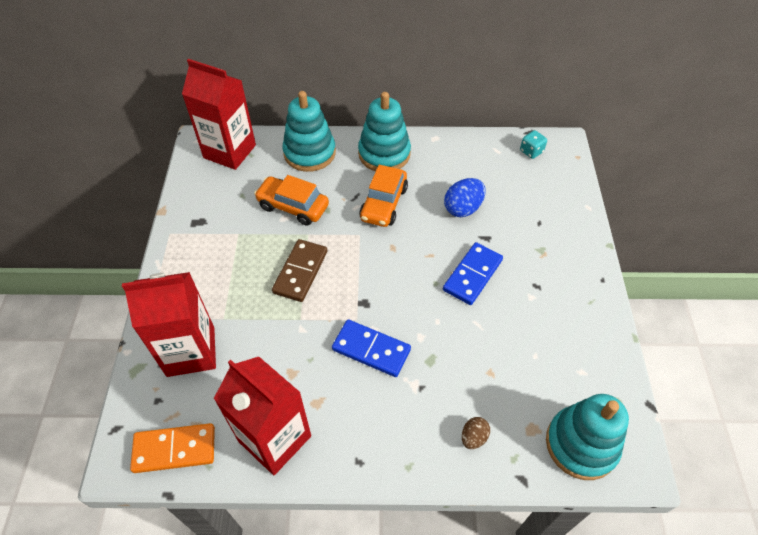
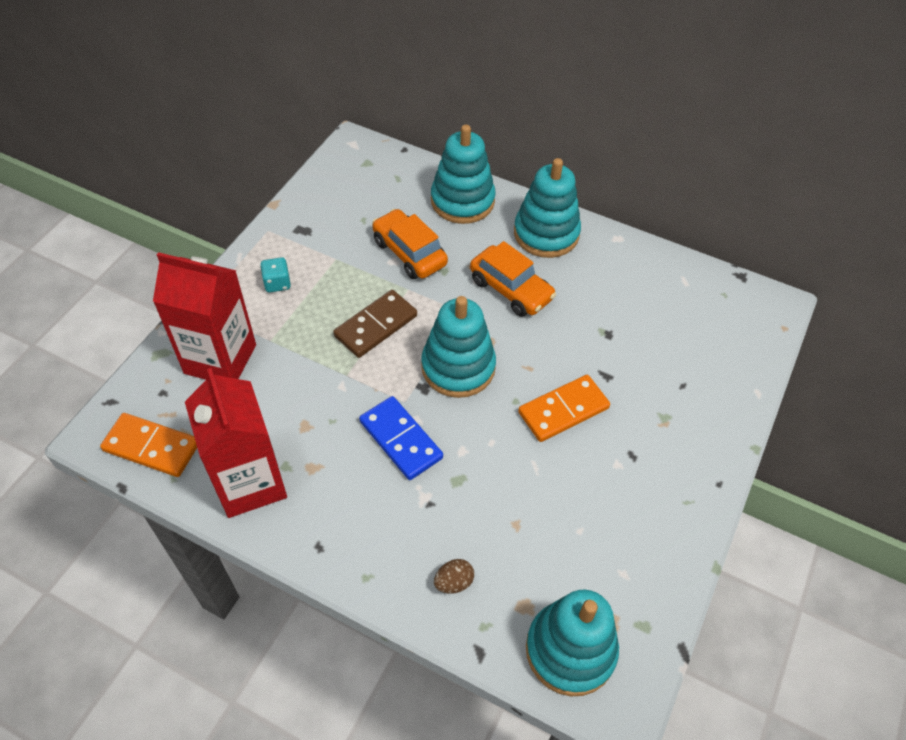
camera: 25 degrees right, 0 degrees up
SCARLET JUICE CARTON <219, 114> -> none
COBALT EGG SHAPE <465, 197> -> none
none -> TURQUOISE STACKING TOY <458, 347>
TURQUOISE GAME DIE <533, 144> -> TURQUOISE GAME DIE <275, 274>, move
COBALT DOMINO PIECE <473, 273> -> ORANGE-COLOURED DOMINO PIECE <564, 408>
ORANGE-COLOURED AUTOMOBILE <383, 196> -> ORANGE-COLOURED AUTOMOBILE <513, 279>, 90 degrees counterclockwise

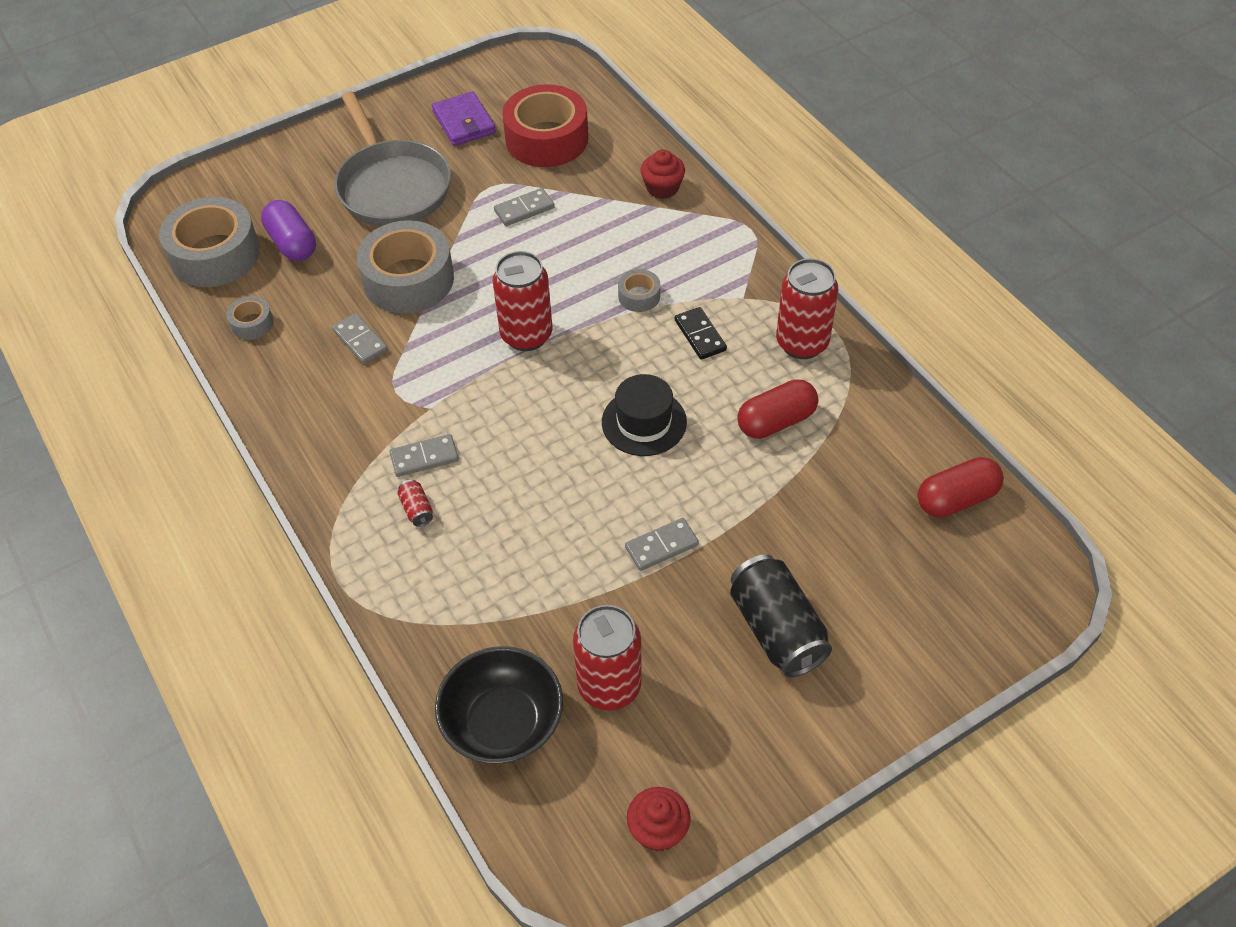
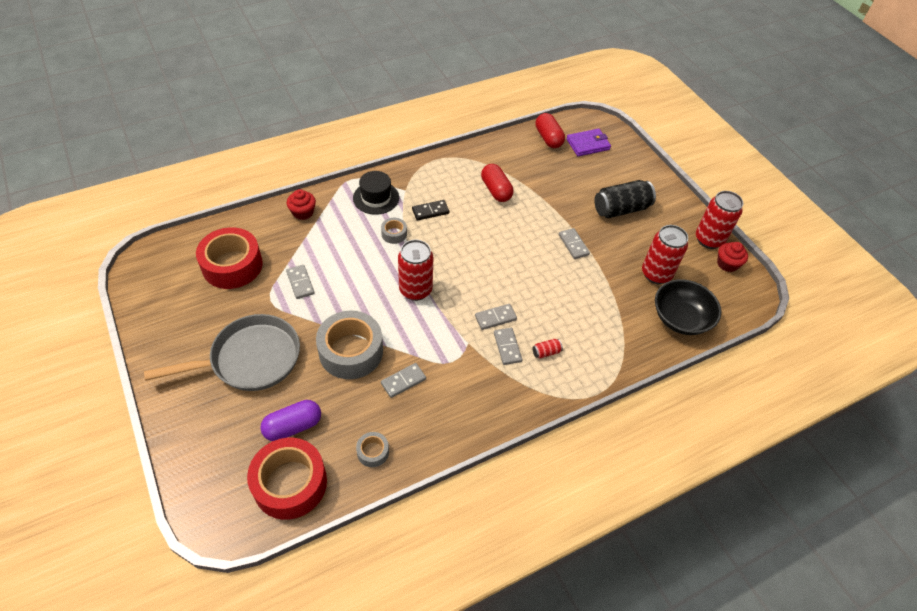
camera: 90 degrees left, 0 degrees up
none -> GRAY DOMINO PIECE <496, 317>
PURPLE CARD WALLET <464, 118> -> PURPLE CARD WALLET <588, 142>, move
EBONY HAT <644, 415> -> EBONY HAT <376, 193>, move
SCARLET SODA CAN <807, 308> -> SCARLET SODA CAN <719, 220>, move
GRAY STICKY TAPE <209, 242> -> SCARLET STICKY TAPE <287, 479>

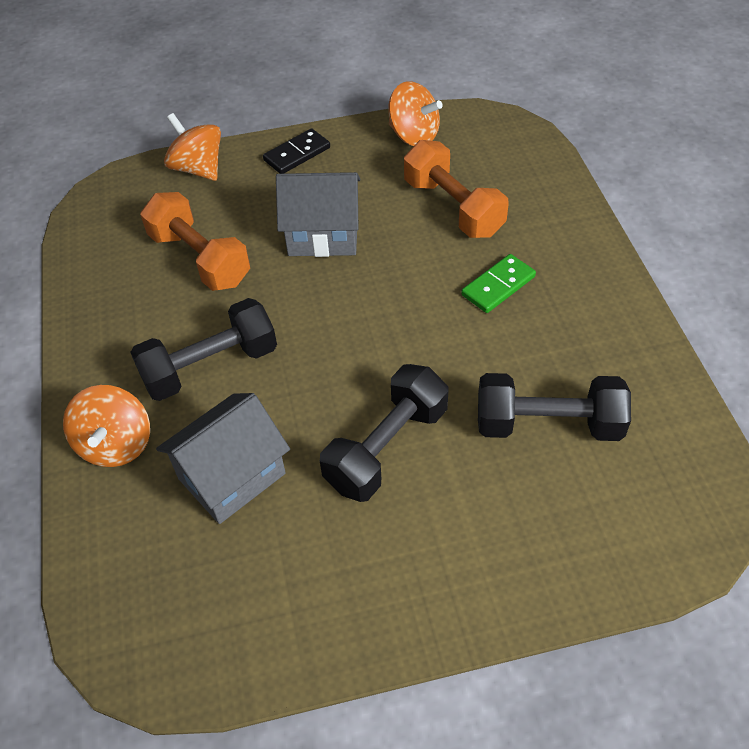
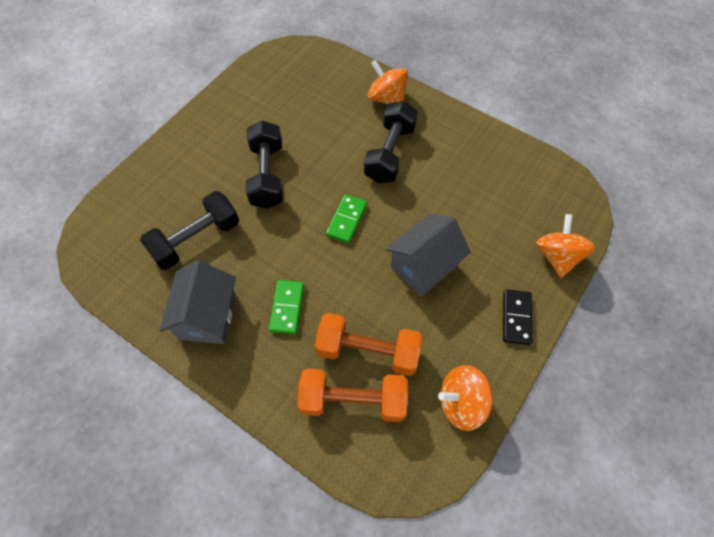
camera: 135 degrees right, 10 degrees up
none -> EMERALD DOMINO PIECE <346, 218>
ORANGE-COLOURED FREE WEIGHT <195, 241> -> ORANGE-COLOURED FREE WEIGHT <352, 395>, move
GRAY TOY HOUSE <223, 458> -> GRAY TOY HOUSE <198, 302>, move
ORANGE-COLOURED WHIRLIGIG <192, 147> -> ORANGE-COLOURED WHIRLIGIG <565, 246>, 90 degrees counterclockwise

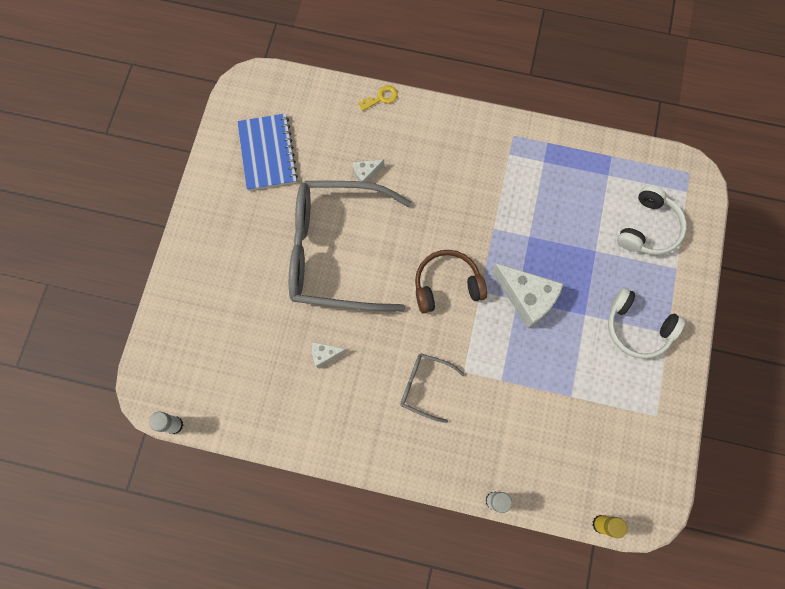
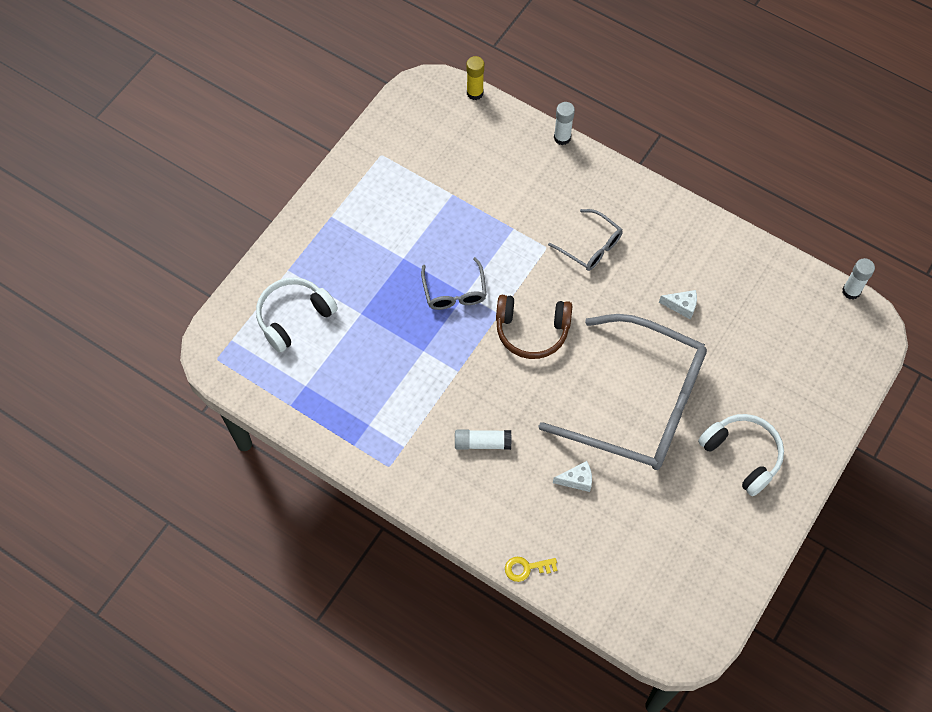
camera: 160 degrees left, 10 degrees down
COBALT NOTEPAD <267, 152> -> none
none -> PURE WHITE STICK OF GLUE <483, 440>
PURE WHITE OVER-EAR HEADPHONES <646, 323> -> PURE WHITE OVER-EAR HEADPHONES <741, 455>, move
PURE WHITE CHEESE WEDGE <528, 296> -> GRAY GLASSES <454, 283>

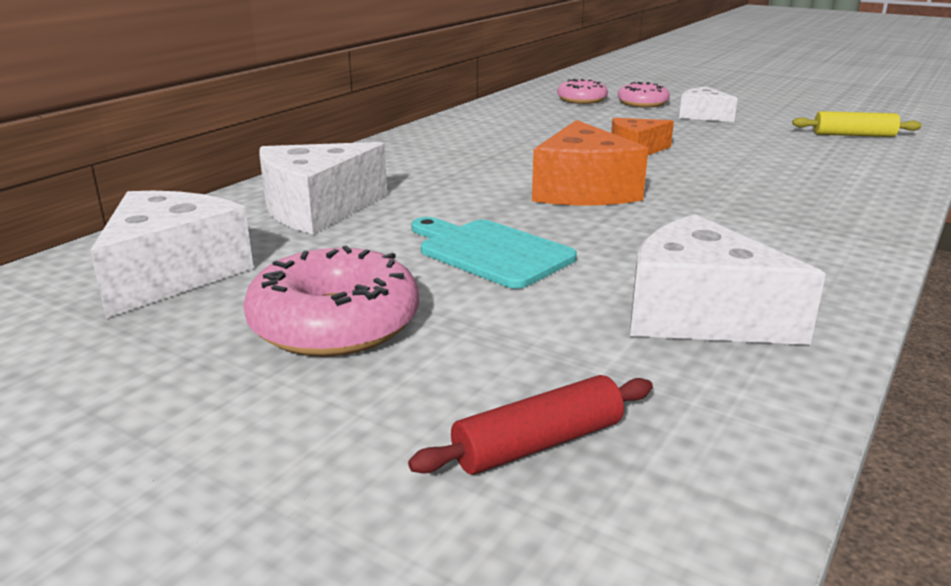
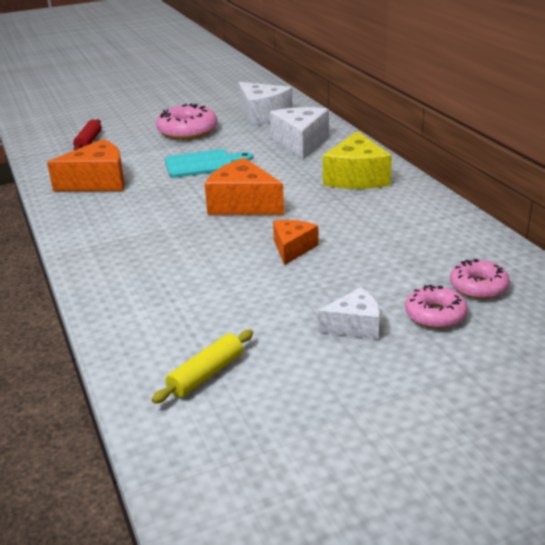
camera: 125 degrees right, 5 degrees up
none -> GOLDEN CHEESE WEDGE <357, 160>
PURE WHITE CHEESE WEDGE <728, 279> -> ORANGE-COLOURED CHEESE WEDGE <86, 165>

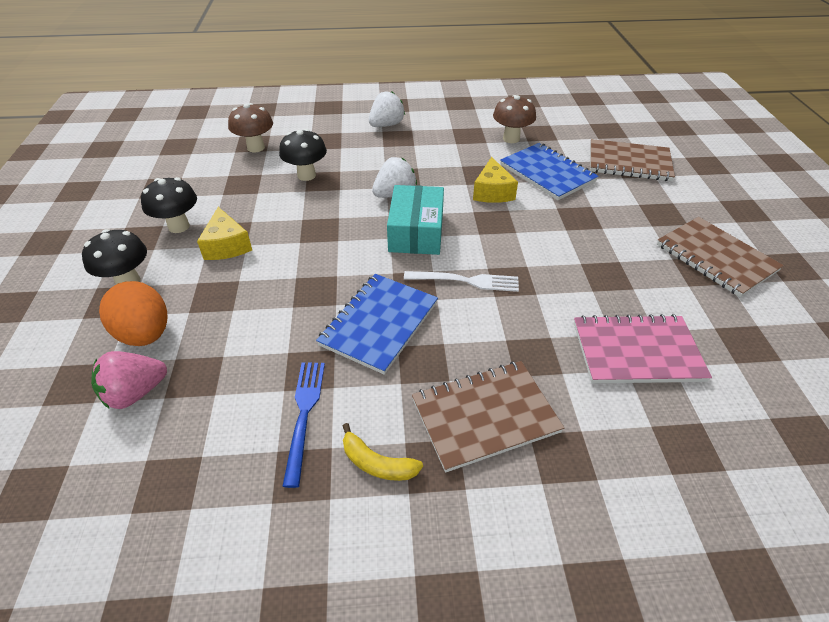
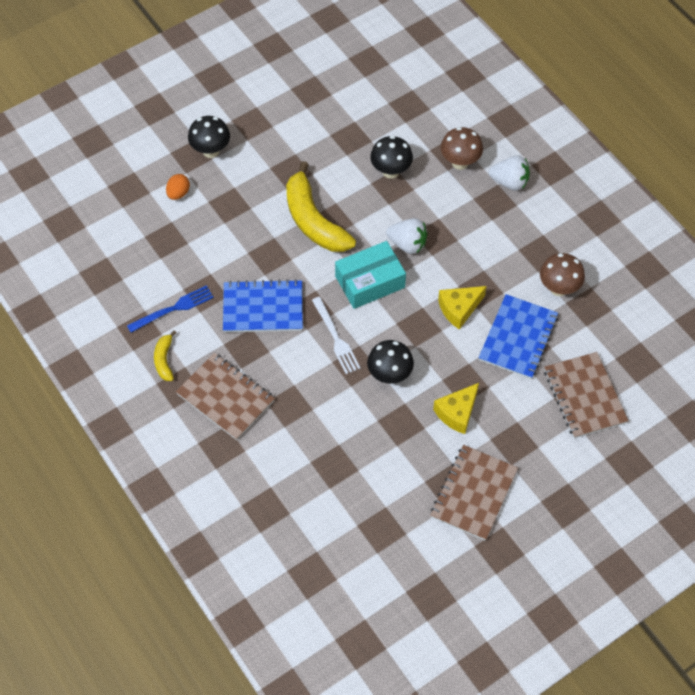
camera: 60 degrees right, 15 degrees up
ROSY TOY STRAWBERRY <129, 380> -> none
ROSY NOTEPAD <643, 348> -> none
none -> GOLDEN TOY BANANA <321, 206>
EBONY FUNGUS <169, 205> -> EBONY FUNGUS <390, 362>, move
GOLDEN CHEESE WEDGE <224, 233> -> GOLDEN CHEESE WEDGE <456, 408>, move
DARK BROWN FUNGUS <250, 127> -> DARK BROWN FUNGUS <462, 148>, move
ORANGE-COLOURED EGG SHAPE <133, 313> -> ORANGE-COLOURED EGG SHAPE <178, 187>, x0.56

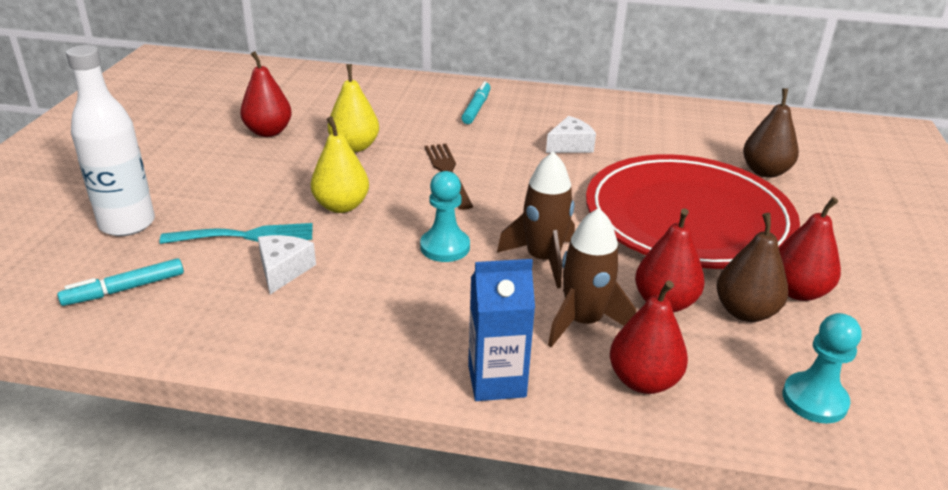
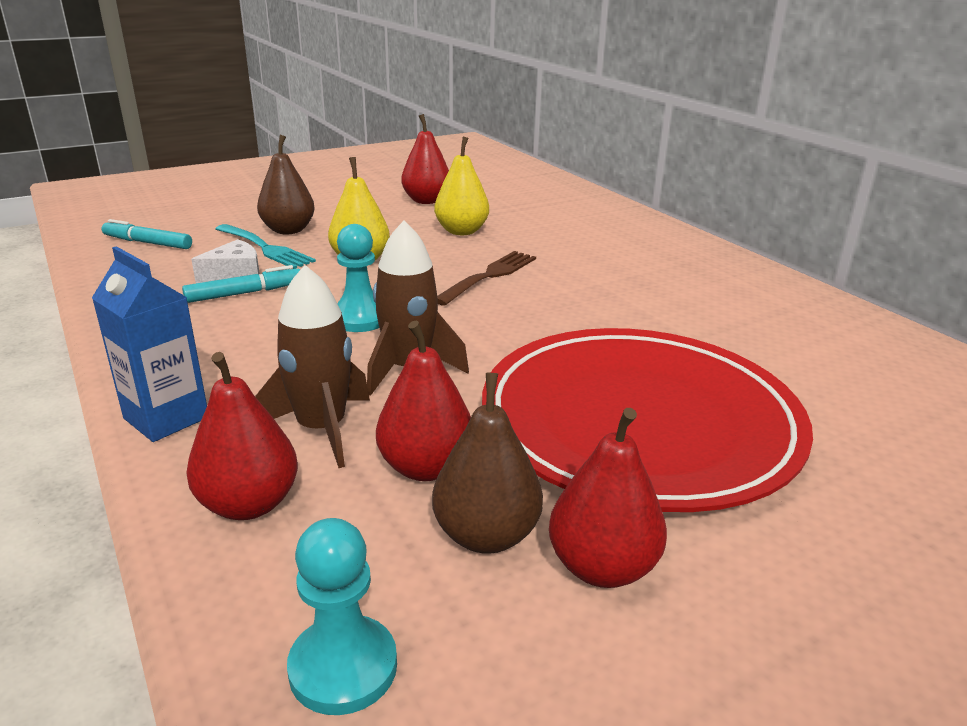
camera: 50 degrees right, 5 degrees down
PURE WHITE DRINK BOTTLE <110, 140> -> none
PURE WHITE CHEESE WEDGE <571, 134> -> none
TURQUOISE MARKER <476, 102> -> TURQUOISE MARKER <241, 284>, move
DARK BROWN PEAR FRUIT <771, 133> -> DARK BROWN PEAR FRUIT <286, 184>, move

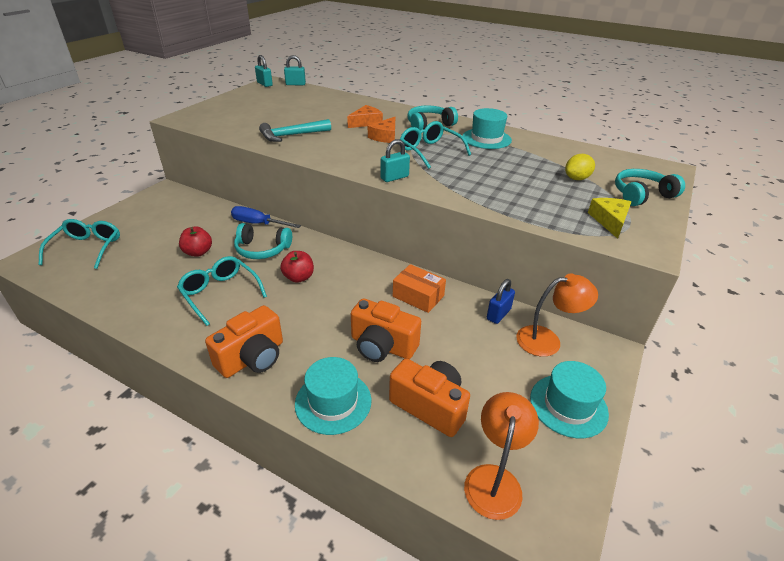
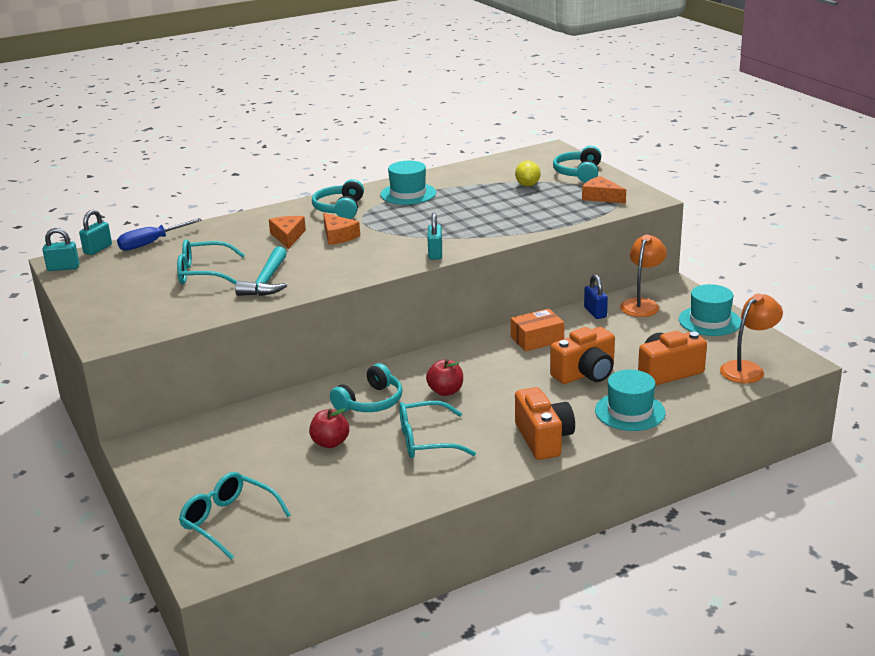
camera: 55 degrees left, 10 degrees down
COBALT HAND SCREWDRIVER <266, 217> -> COBALT HAND SCREWDRIVER <159, 234>, move
TURQUOISE GLASSES <435, 145> -> TURQUOISE GLASSES <211, 262>, move
GOLDEN CHEESE WEDGE <609, 218> -> ORANGE-COLOURED CHEESE WEDGE <604, 189>
ORANGE-COLOURED LAMP <501, 456> -> ORANGE-COLOURED LAMP <751, 338>, 90 degrees clockwise

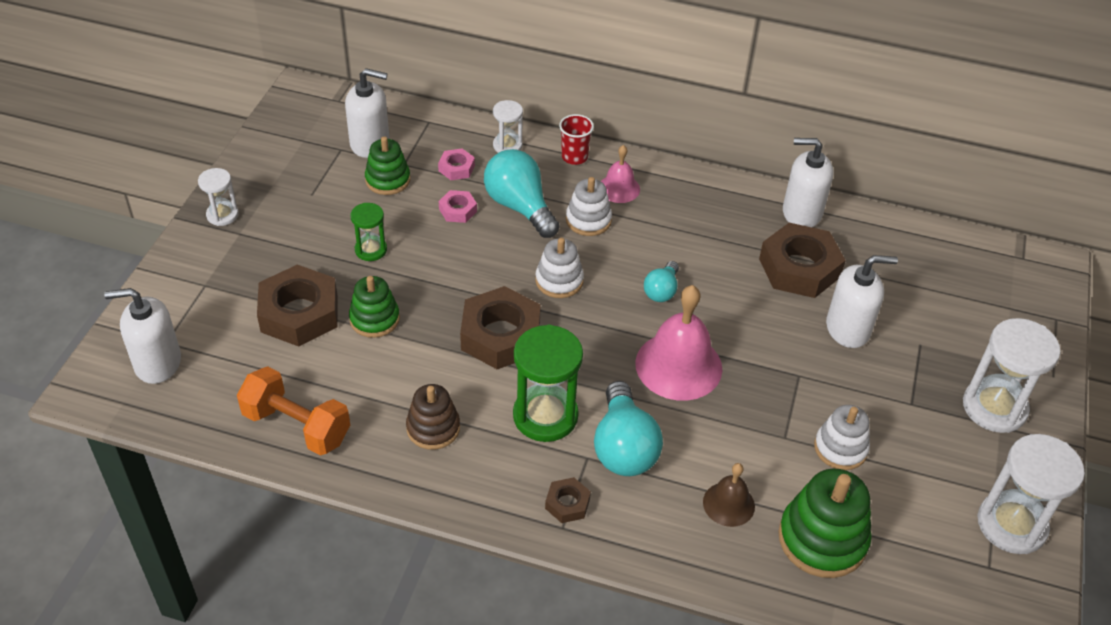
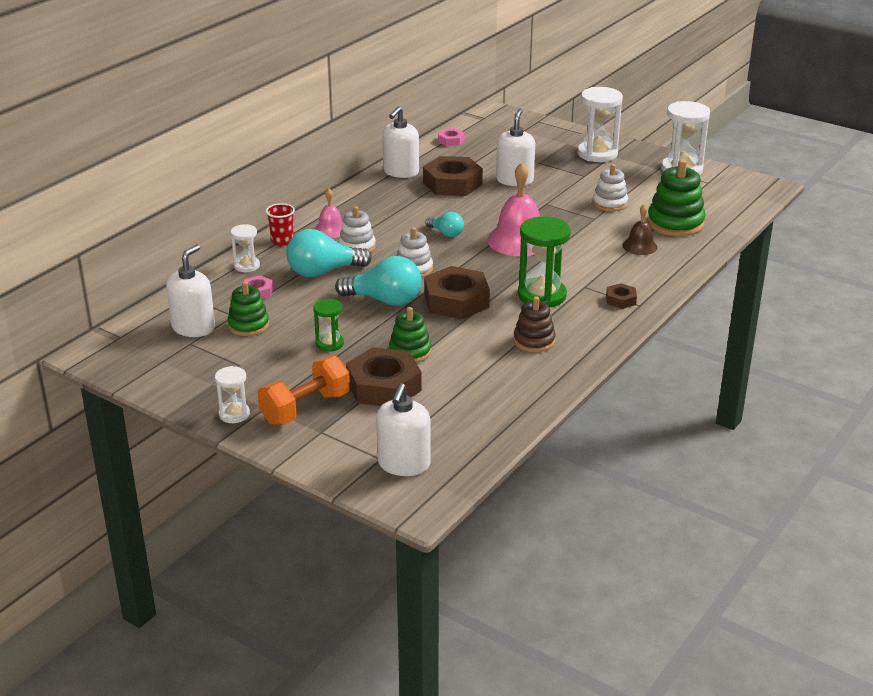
camera: 70 degrees left, 15 degrees down
ORANGE-COLOURED FREE WEIGHT <293, 410> -> ORANGE-COLOURED FREE WEIGHT <304, 390>, move
ROSY NUT <458, 206> -> ROSY NUT <451, 137>, move
TURQUOISE LIGHT BULB <628, 428> -> TURQUOISE LIGHT BULB <378, 281>, move

